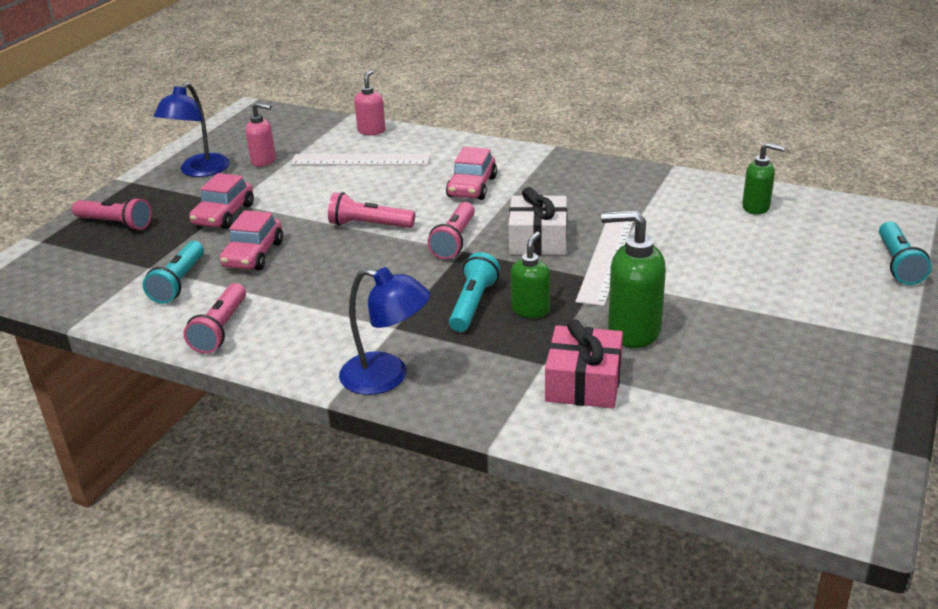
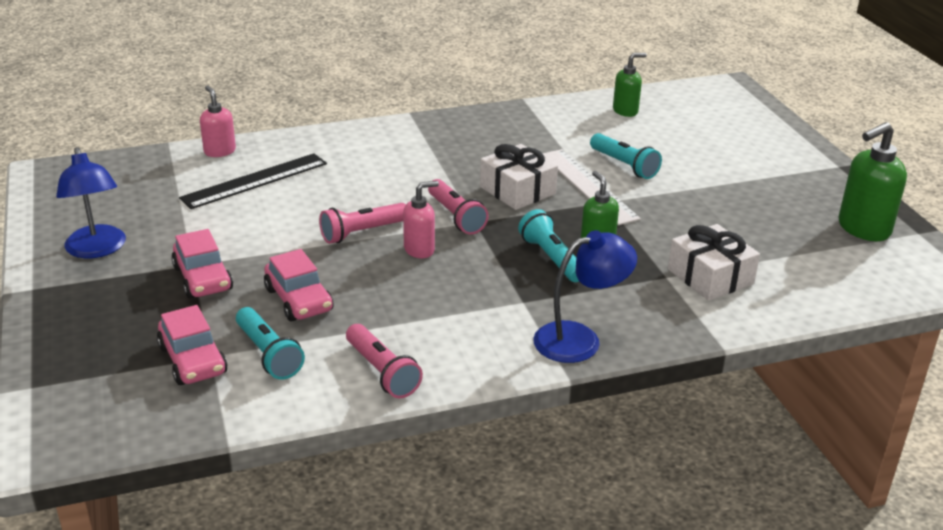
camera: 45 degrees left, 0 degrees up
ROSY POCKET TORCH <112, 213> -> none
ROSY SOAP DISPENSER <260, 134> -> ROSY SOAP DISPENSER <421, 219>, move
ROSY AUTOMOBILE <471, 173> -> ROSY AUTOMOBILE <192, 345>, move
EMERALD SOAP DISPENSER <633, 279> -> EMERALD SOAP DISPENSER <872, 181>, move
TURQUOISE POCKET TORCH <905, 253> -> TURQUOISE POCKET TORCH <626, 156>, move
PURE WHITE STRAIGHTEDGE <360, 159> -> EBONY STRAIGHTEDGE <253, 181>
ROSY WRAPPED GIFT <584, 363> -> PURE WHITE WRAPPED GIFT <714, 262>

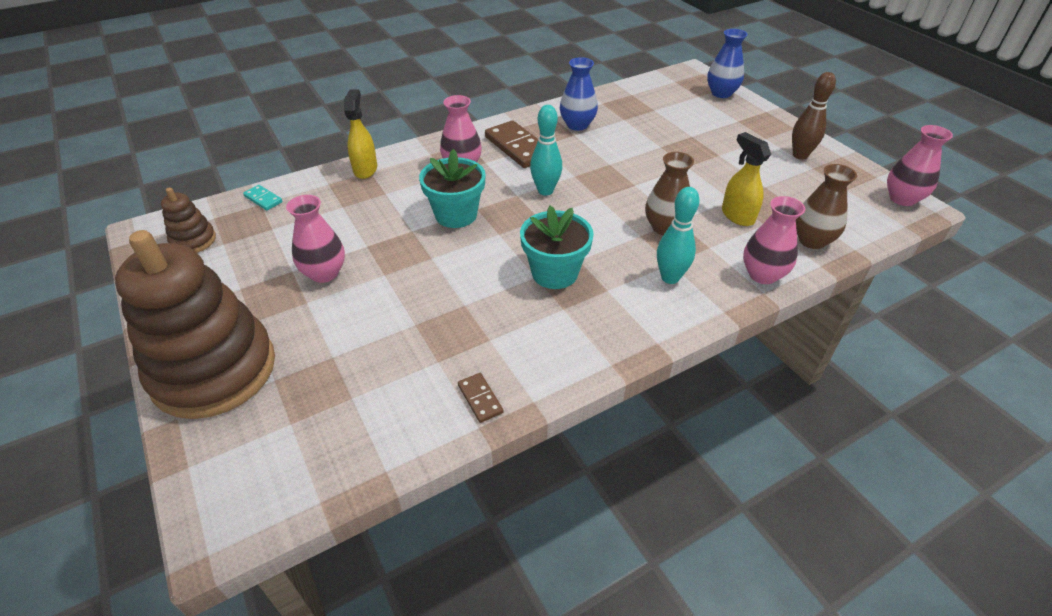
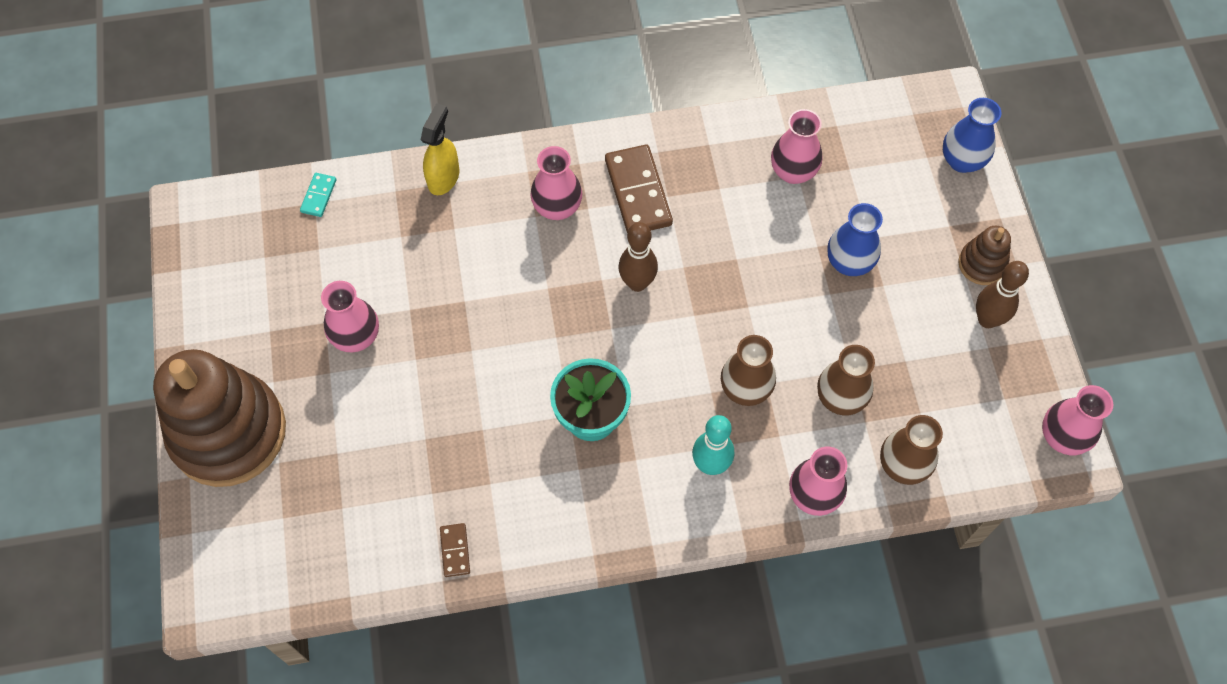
camera: 20 degrees right, 20 degrees up
TURQUOISE POTTED PLANT <452, 188> -> none
none -> ROSY TALL VASE <796, 146>
DARK BROWN STACKING TOY <188, 220> -> DARK BROWN STACKING TOY <984, 255>, move
COBALT TALL VASE <579, 94> -> COBALT TALL VASE <855, 239>, move
GOLDEN SPRAY CLEANER <746, 179> -> DARK BROWN TALL VASE <846, 380>
TURQUOISE BOWLING PIN <546, 150> -> DARK BROWN BOWLING PIN <638, 257>
TURQUOISE DOMINO PIECE <263, 198> -> TURQUOISE DOMINO PIECE <318, 195>, 45 degrees clockwise

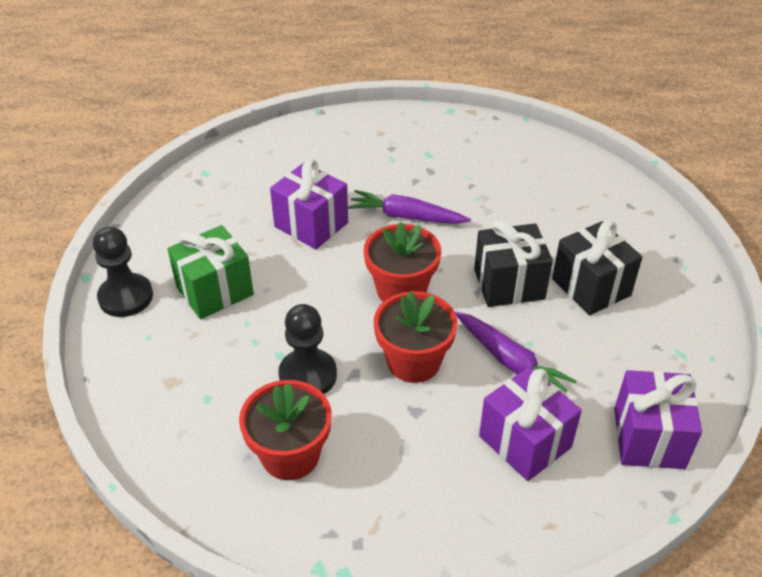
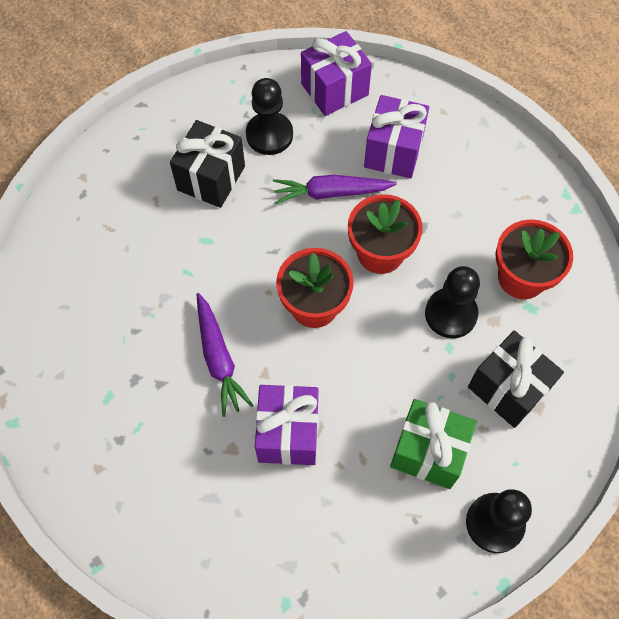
camera: 125 degrees left, 20 degrees up
none -> EBONY PAWN <269, 116>
EBONY WRAPPED GIFT <513, 263> -> EBONY WRAPPED GIFT <516, 379>, move
PURPLE TOY CARROT <515, 352> -> PURPLE TOY CARROT <335, 189>, 105 degrees counterclockwise

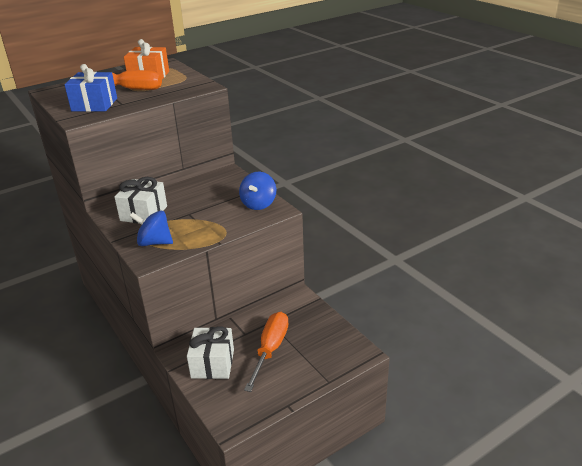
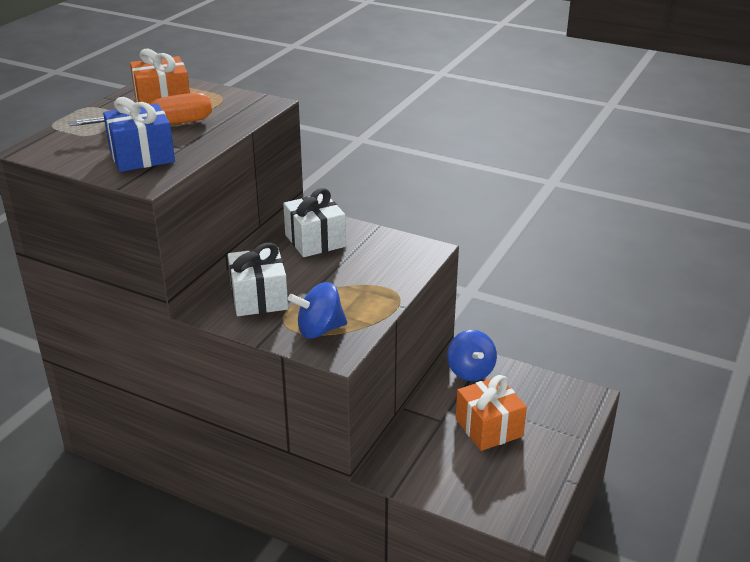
camera: 30 degrees left, 0 degrees up
PURE WHITE WRAPPED GIFT <210, 352> -> PURE WHITE WRAPPED GIFT <314, 222>, move
COBALT WHIRLIGIG <257, 191> -> COBALT WHIRLIGIG <472, 355>, move
ORANGE-COLOURED HAND SCREWDRIVER <266, 352> -> ORANGE-COLOURED WRAPPED GIFT <491, 413>

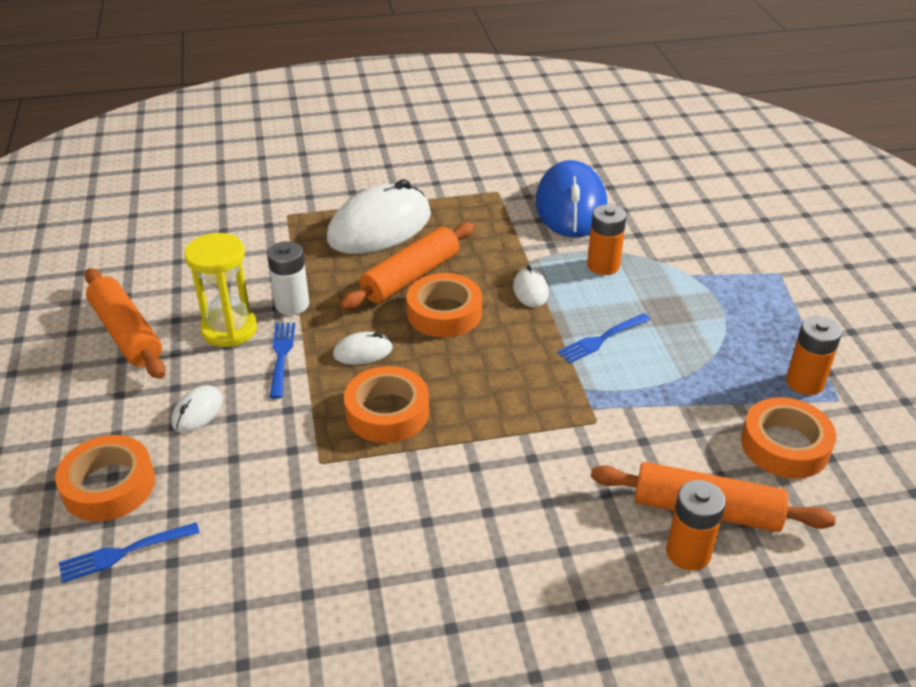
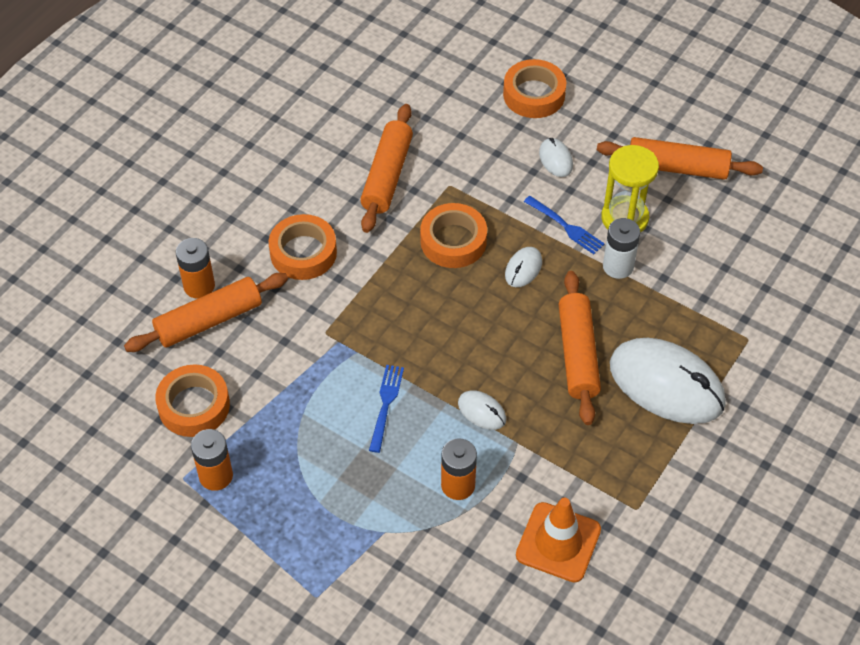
camera: 135 degrees right, 15 degrees up
COBALT FORK <129, 552> -> none
none -> ORANGE-COLOURED PASTRY ROLLER <386, 168>
ORANGE-COLOURED STICKY TAPE <444, 305> -> ORANGE-COLOURED STICKY TAPE <303, 247>, move
COBALT COMPUTER MOUSE <571, 199> -> ORANGE-COLOURED TRAFFIC CONE <558, 540>
PURE WHITE COMPUTER MOUSE <379, 216> -> PURE WHITE COMPUTER MOUSE <668, 381>, 60 degrees counterclockwise

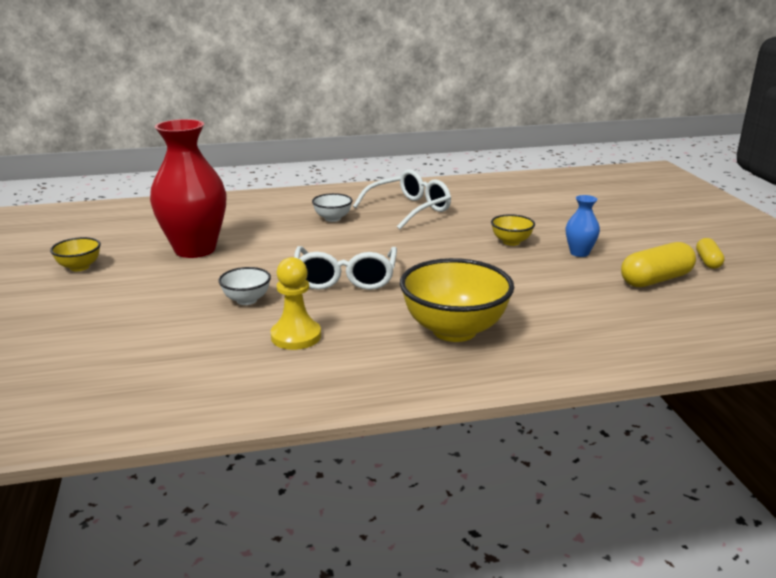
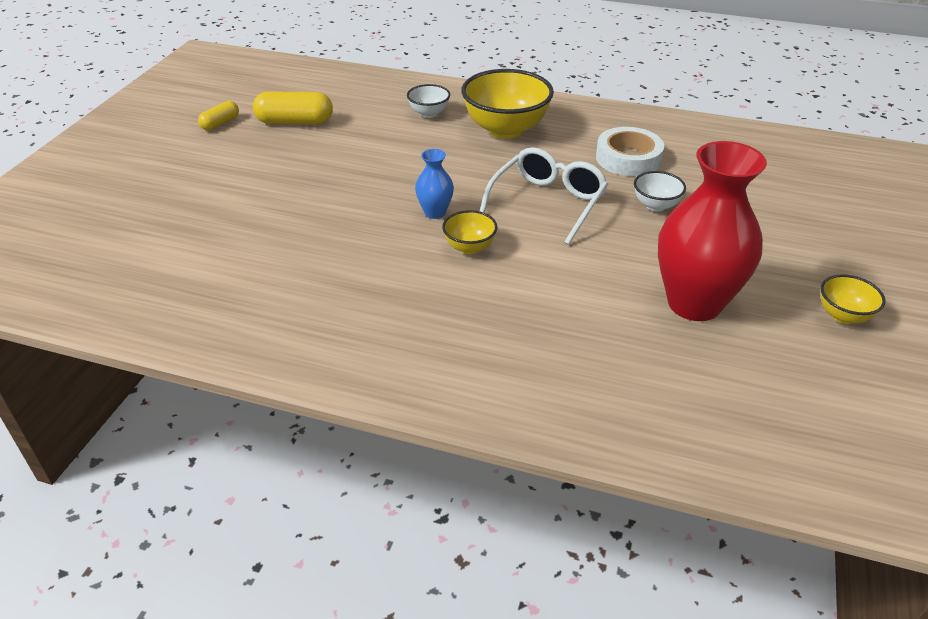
camera: 150 degrees left, 15 degrees up
PURE WHITE GLASSES <402, 199> -> none
PURE WHITE SERVING BOWL <332, 207> -> PURE WHITE SERVING BOWL <428, 101>, move
GOLDEN SERVING BOWL <513, 230> -> GOLDEN SERVING BOWL <469, 232>, move
COBALT TALL VASE <583, 226> -> COBALT TALL VASE <434, 184>, move
GOLDEN PAWN <296, 303> -> PURE WHITE STICKY TAPE <630, 151>

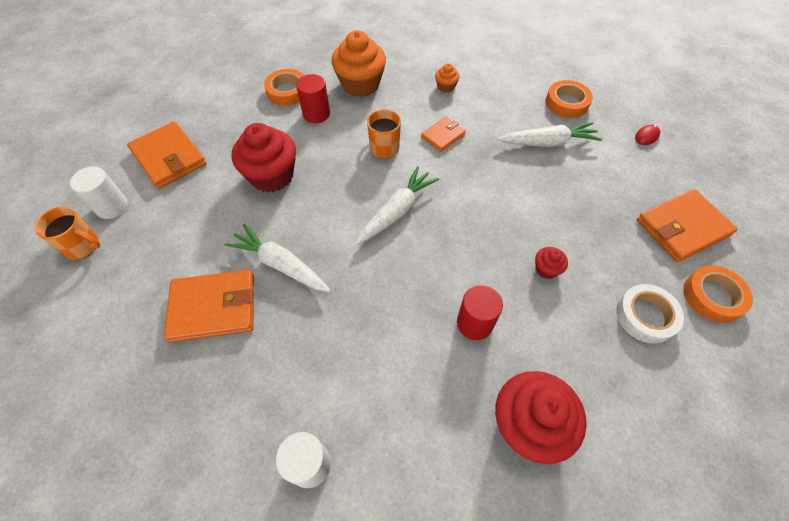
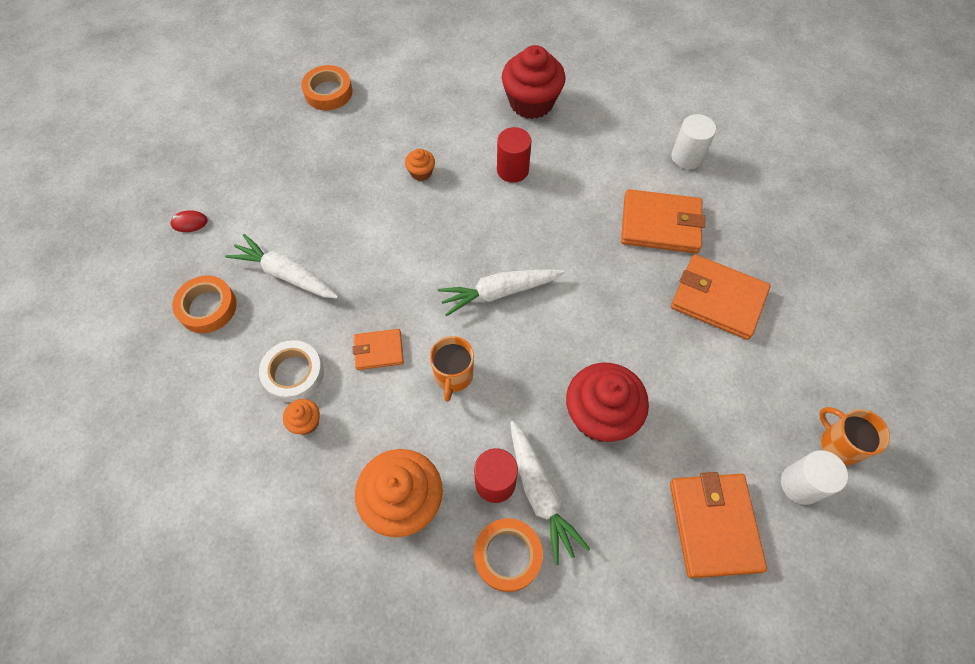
camera: 145 degrees left, 5 degrees up
PURE WHITE TOY CARROT <278, 258> -> PURE WHITE TOY CARROT <550, 493>, move
PURE WHITE STICKY TAPE <650, 314> -> PURE WHITE STICKY TAPE <291, 371>, move
ORANGE-COLOURED CARD WALLET <687, 225> -> ORANGE-COLOURED CARD WALLET <663, 221>, move
SCARLET MUFFIN <551, 263> -> ORANGE-COLOURED MUFFIN <420, 165>

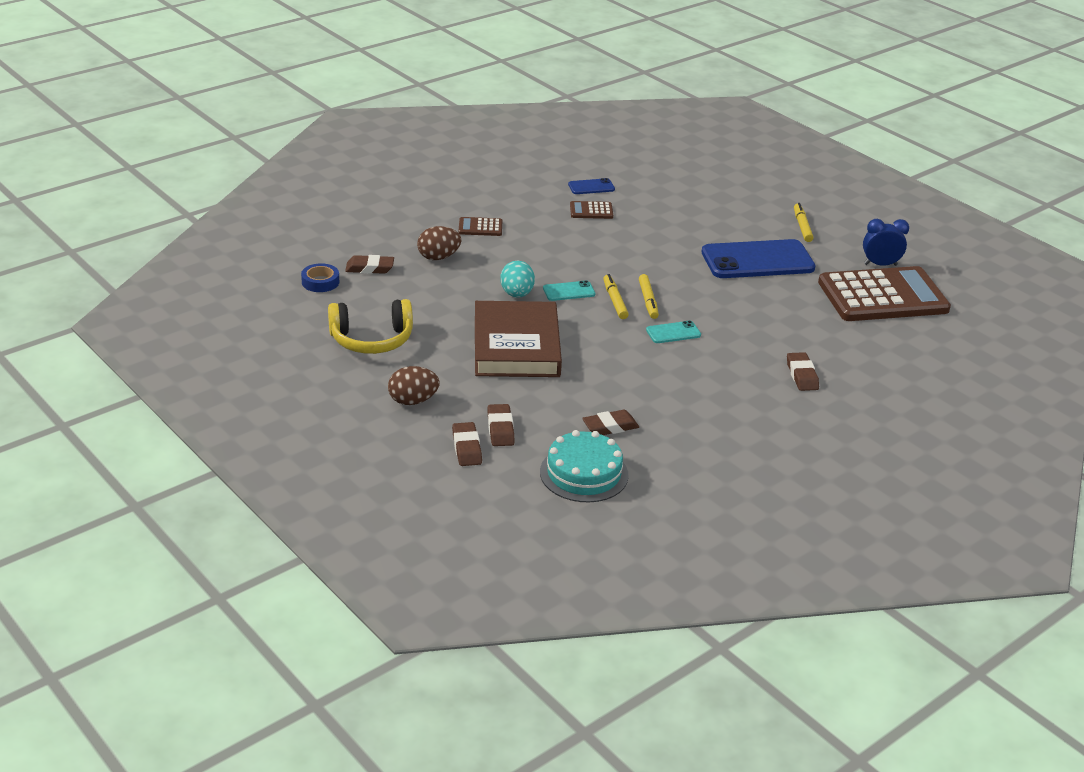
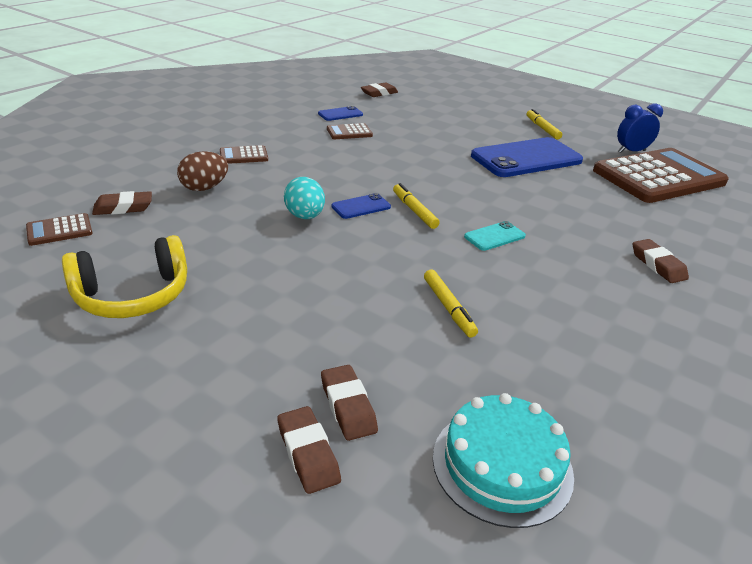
camera: 15 degrees left, 0 degrees up
DARK BROWN EGG SHAPE <414, 385> -> none
DARK BROWN HARDCOVER <518, 339> -> none
DARK BROWN ERASER <610, 422> -> DARK BROWN ERASER <379, 89>, move
GOLDEN MARKER <649, 296> -> GOLDEN MARKER <451, 303>, move
COBALT STICKY TAPE <320, 277> -> DARK BROWN ADDING MACHINE <59, 229>
TURQUOISE MOBILE PHONE <569, 290> -> COBALT MOBILE PHONE <361, 206>

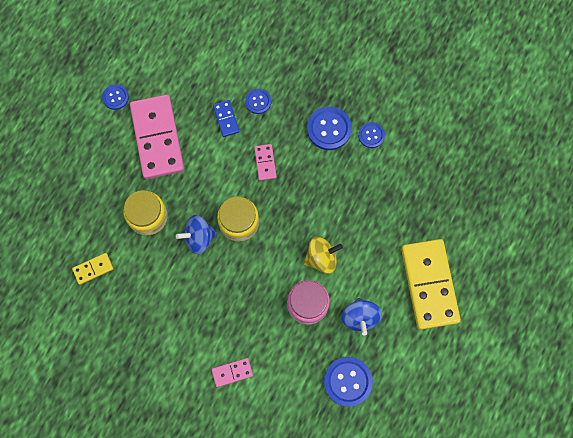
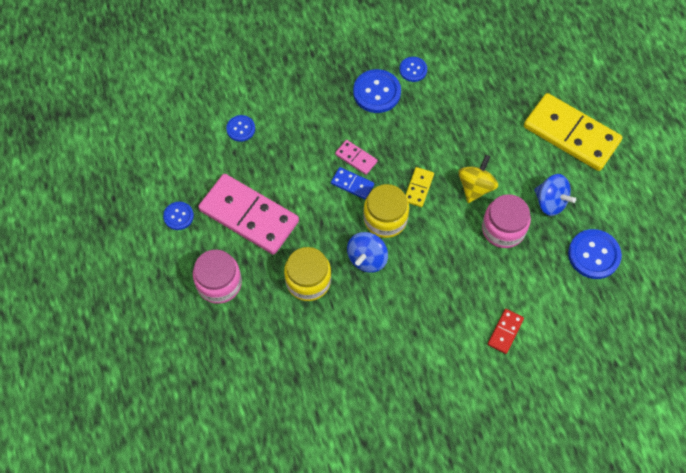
camera: 45 degrees left, 10 degrees down
none -> ROSY PRESERVE JAR <217, 276>
GOLDEN DOMINO PIECE <92, 269> -> GOLDEN DOMINO PIECE <420, 187>, move
COBALT DOMINO PIECE <226, 118> -> COBALT DOMINO PIECE <352, 183>, move
COBALT BUTTON <258, 101> -> COBALT BUTTON <240, 128>, move
ROSY DOMINO PIECE <232, 372> -> SCARLET DOMINO PIECE <506, 331>

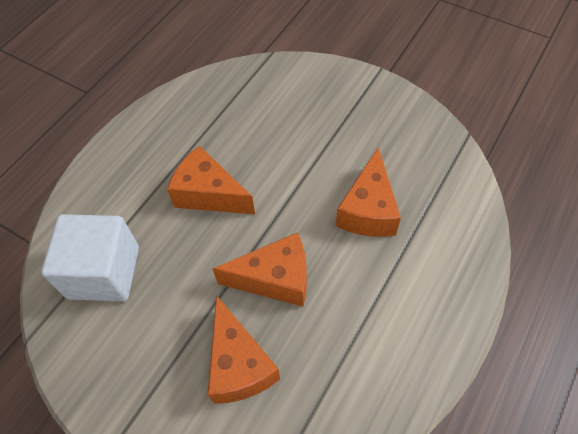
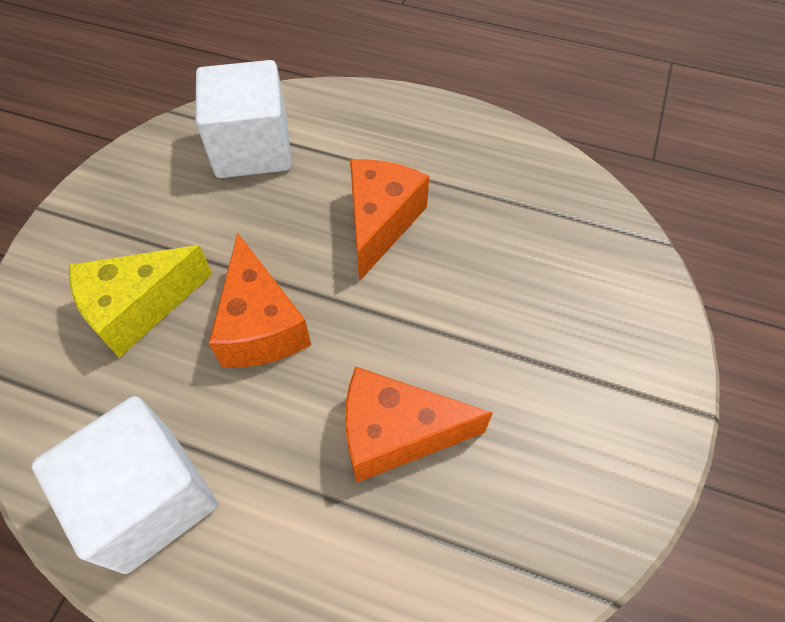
camera: 75 degrees right, 0 degrees up
none -> PURE WHITE SOLID CUBE <124, 485>
ORANGE-COLOURED CHEESE WEDGE <243, 350> -> GOLDEN CHEESE WEDGE <141, 301>

